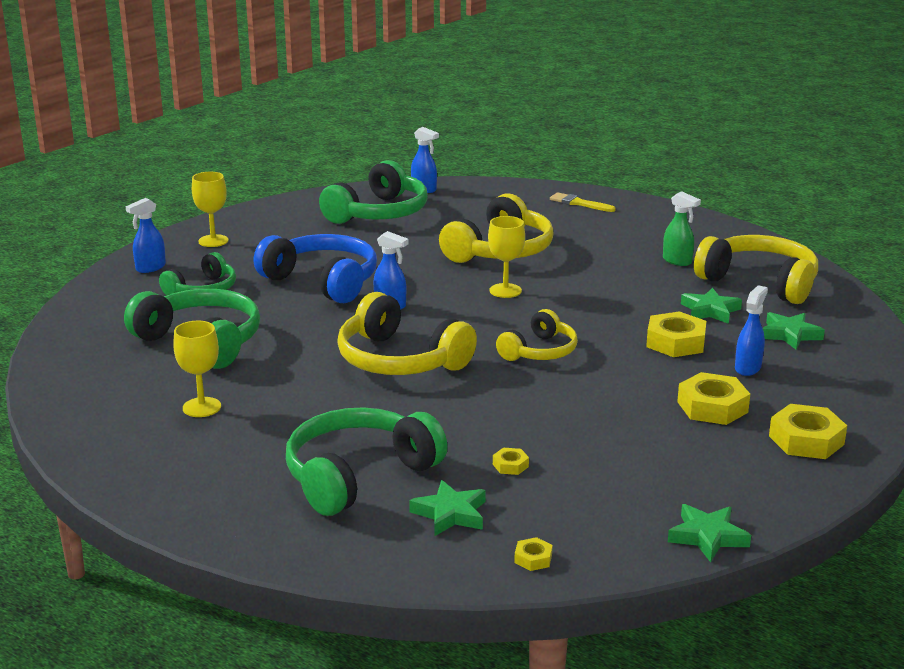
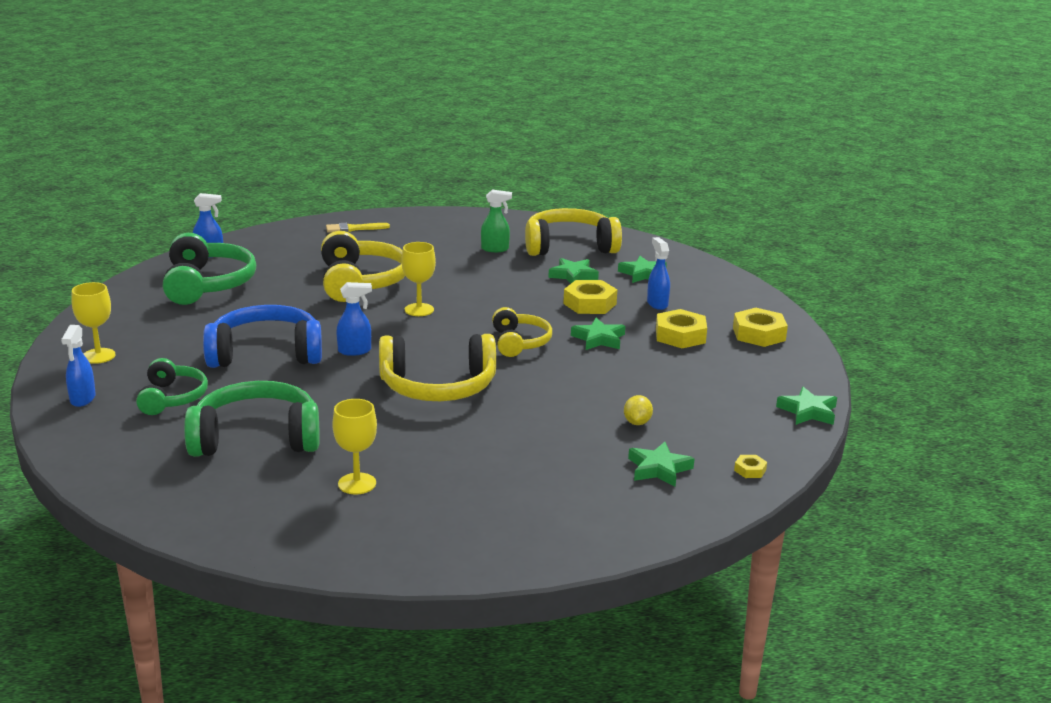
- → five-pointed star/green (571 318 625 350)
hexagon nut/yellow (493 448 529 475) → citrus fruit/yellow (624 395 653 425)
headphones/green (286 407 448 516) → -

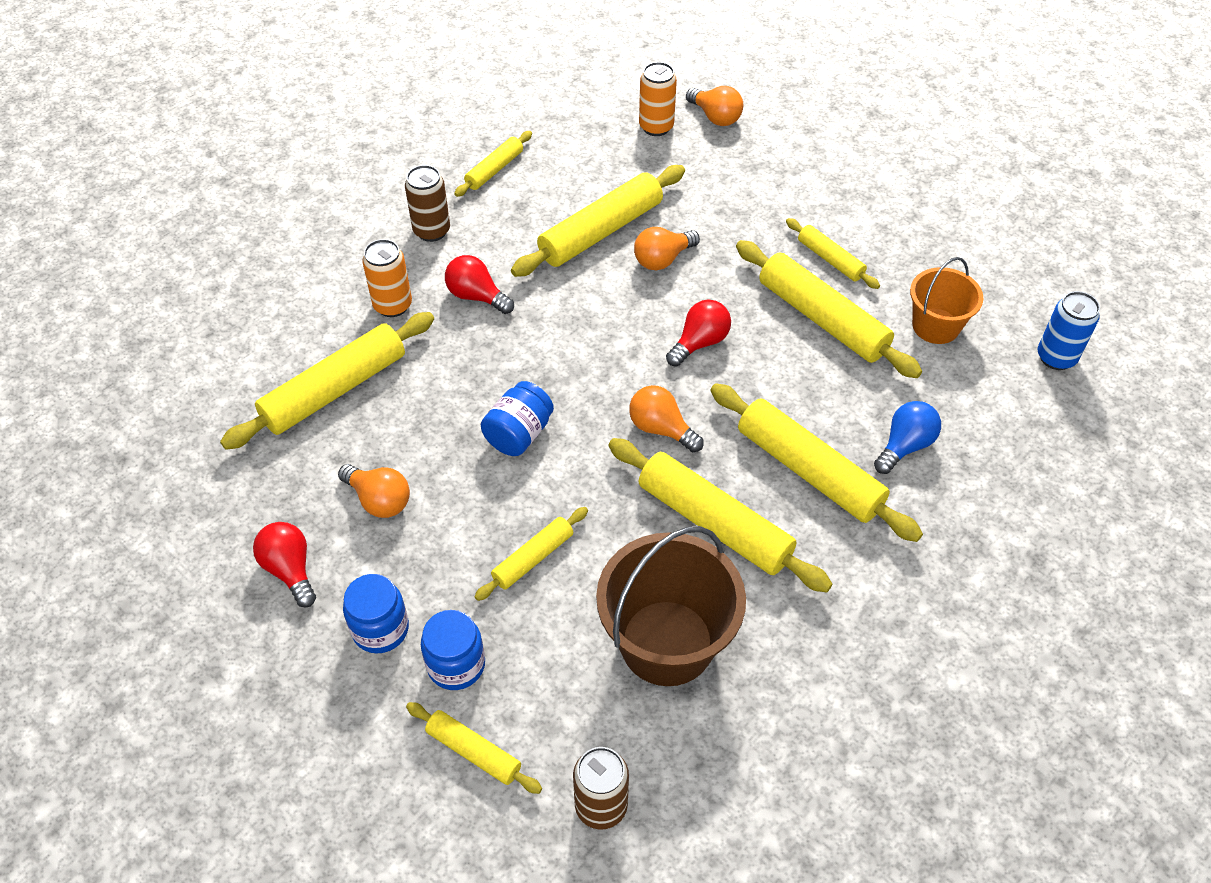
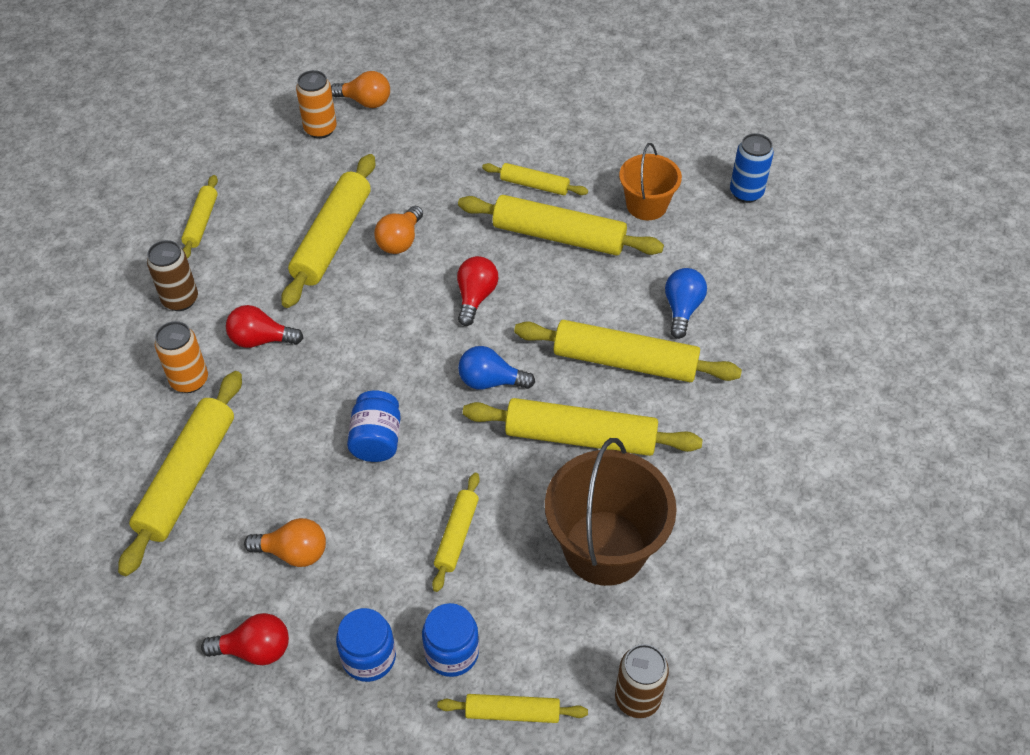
light bulb/crimson (253 522 316 607) → light bulb/crimson (201 613 289 665), 150 degrees clockwise
light bulb/orange (629 385 704 452) → light bulb/cobalt (458 346 535 390)

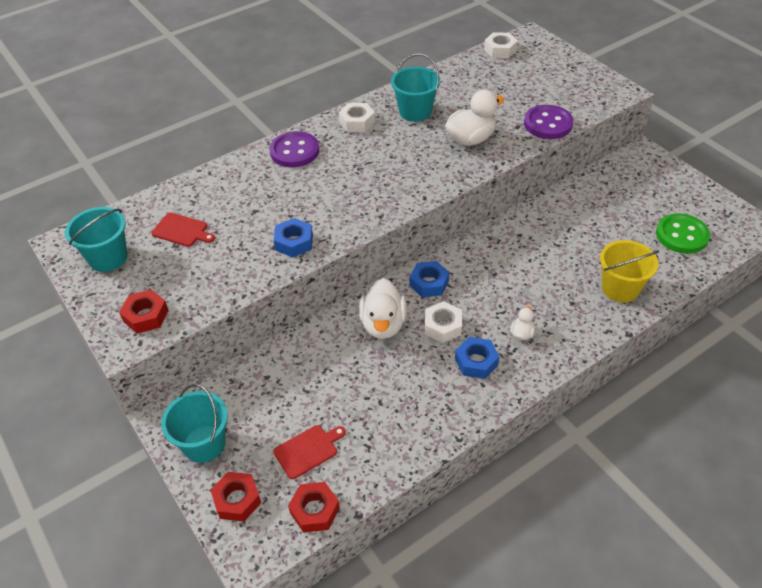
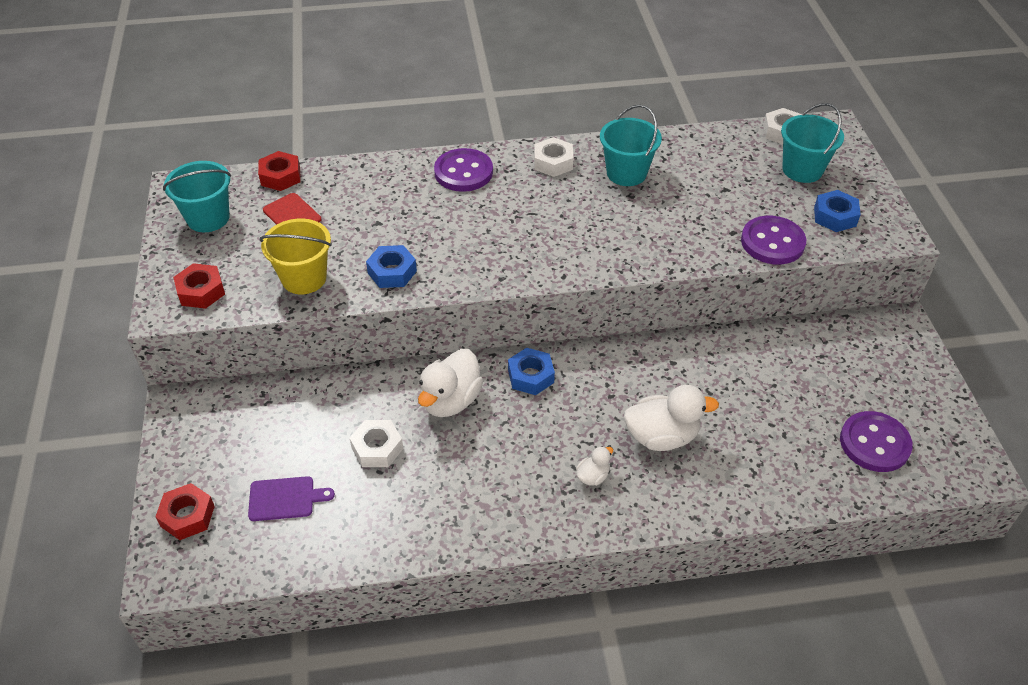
bread board/crimson (273 425 346 479) → bread board/violet (248 476 335 521)
hexagon nut/crimson (288 482 340 533) → hexagon nut/crimson (258 151 301 191), relocated
pail/yellow (600 240 659 303) → pail/yellow (259 219 332 294), relocated
hexagon nut/snow-white (425 301 462 343) → hexagon nut/snow-white (350 420 403 467), relocated
toy duck/snow-white (445 89 504 146) → toy duck/snow-white (624 385 719 451), relocated
pail/aqua (161 384 228 463) → pail/aqua (781 103 844 183), relocated
hexagon nut/cobalt (455 337 500 379) → hexagon nut/cobalt (814 190 861 232), relocated
button/green (656 213 710 254) → button/violet (840 411 913 472)

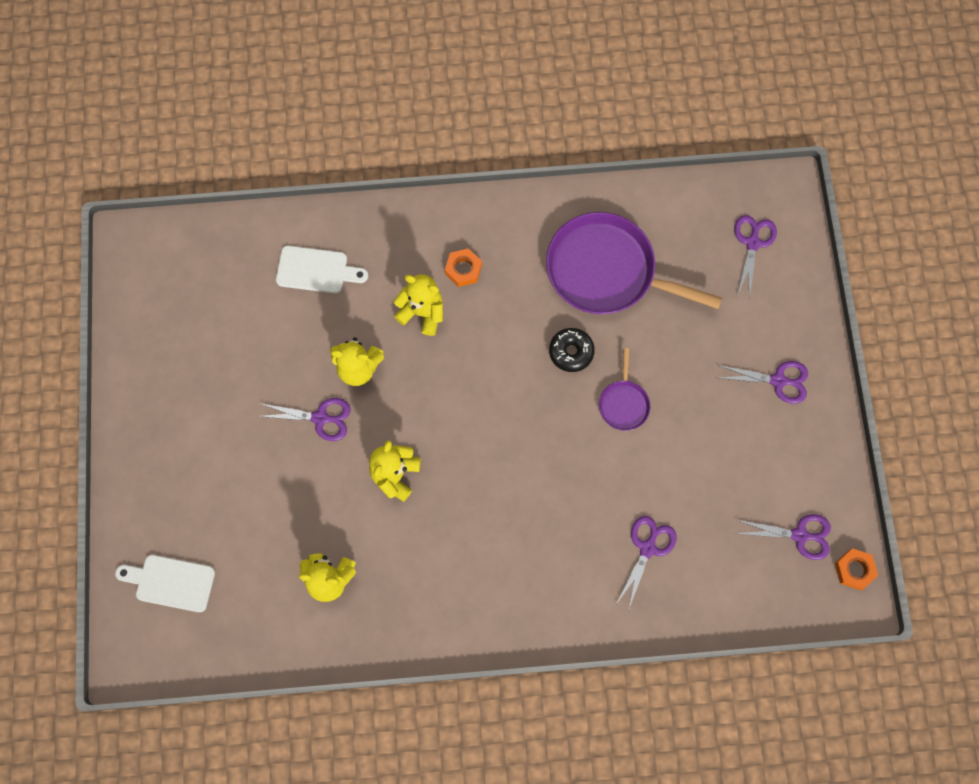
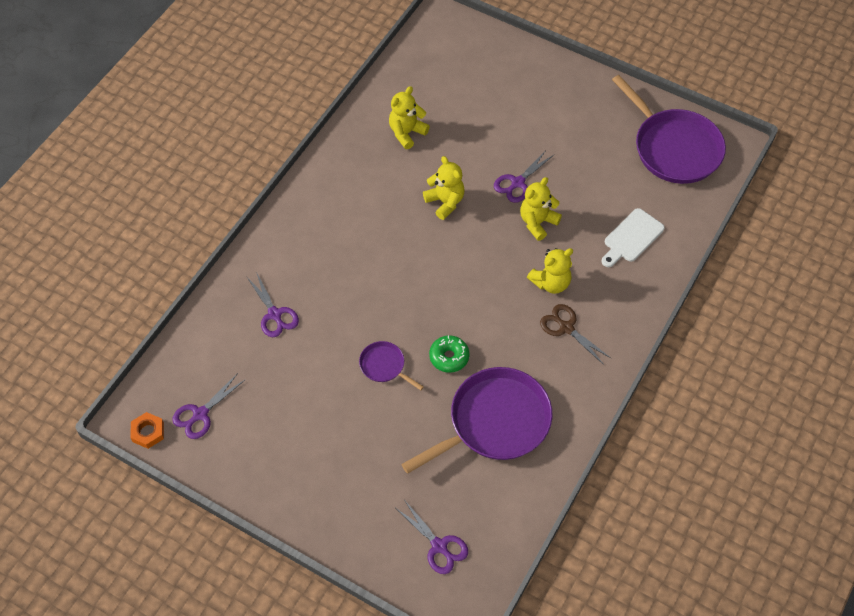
doughnut/jet-black (549 328 595 372) → doughnut/green (429 335 469 373)
hexagon nut/orange (445 248 482 287) → scissors/brown (540 304 612 365)
- → frying pan/violet (612 75 726 184)
bread board/snow-white (115 555 215 612) → -
scissors/violet (717 361 808 404) → -

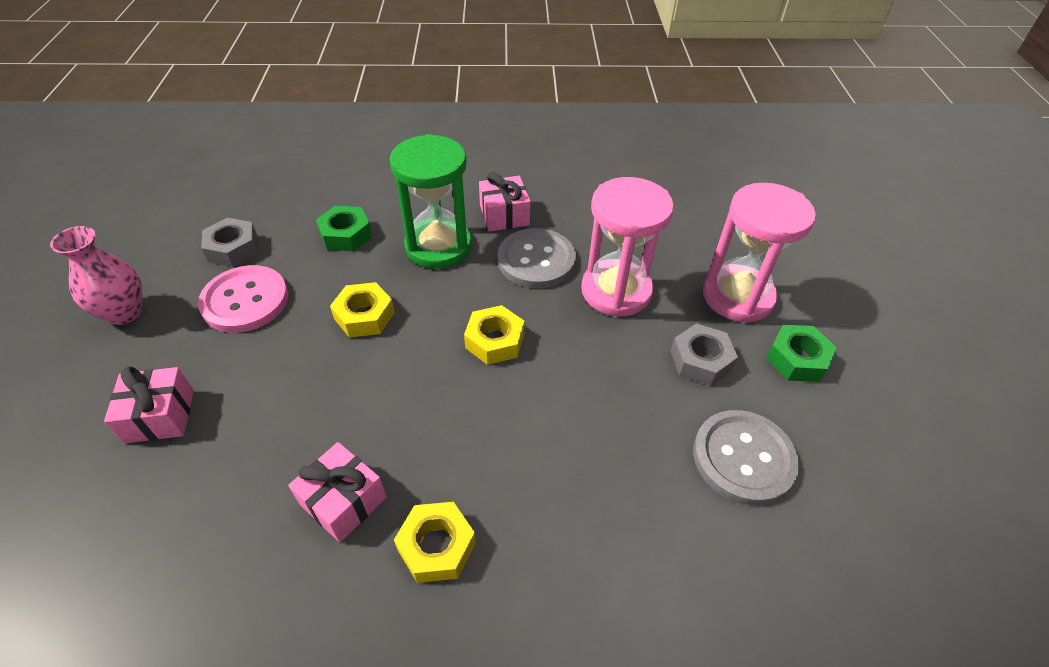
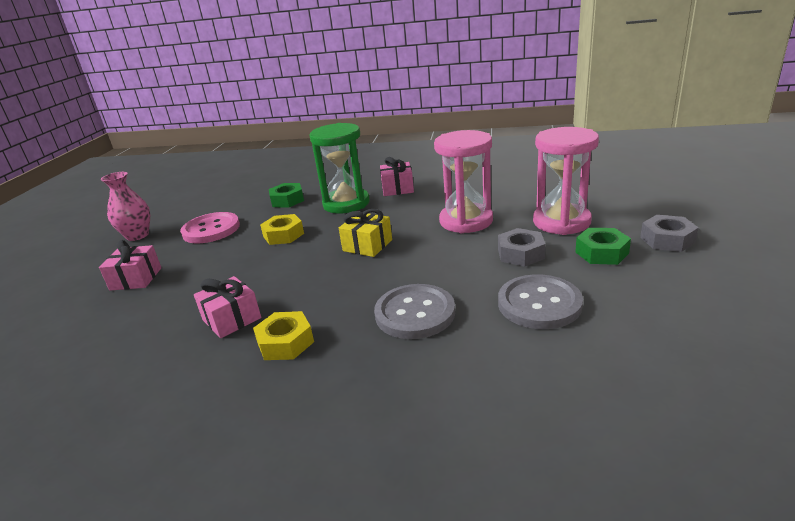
hexagon nut/yellow (464 305 524 365) → present/yellow (339 209 392 257)
button/ash-grey (498 228 576 288) → button/ash-grey (374 284 455 339), relocated
hexagon nut/ash-grey (201 218 258 267) → hexagon nut/ash-grey (640 215 699 252), relocated

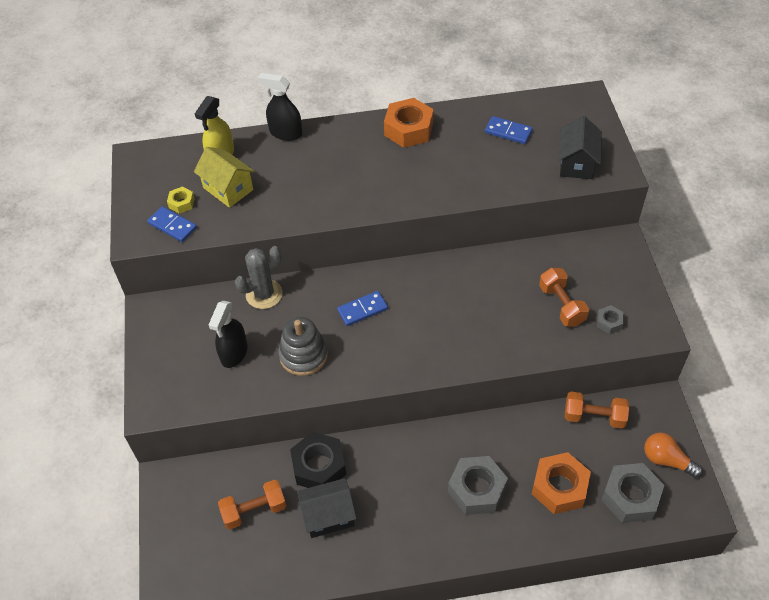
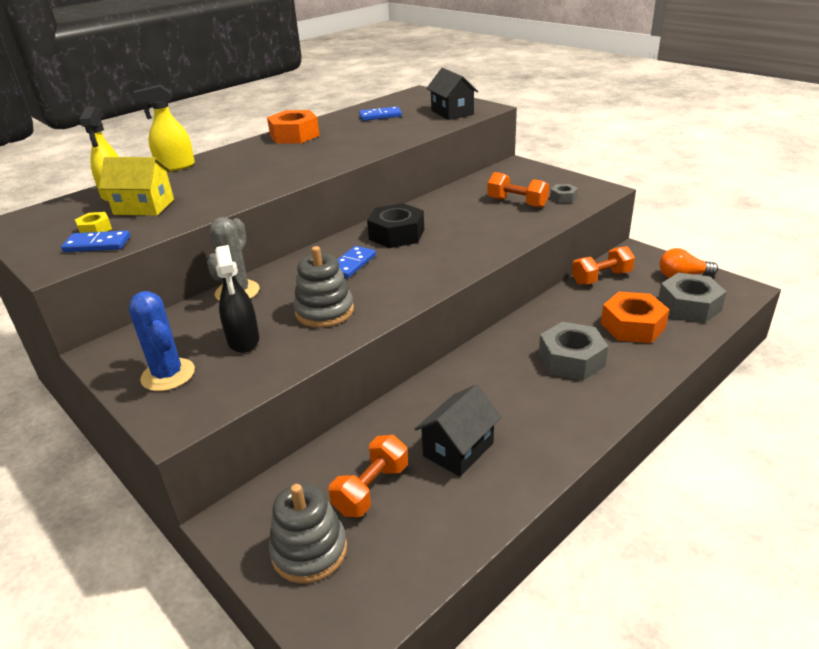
- → prickly plant/cobalt (129 291 195 391)
spray cleaner/jet-black (258 73 302 141) → spray cleaner/yellow (133 85 195 171)
- → stacking toy/ash-grey (269 484 347 583)
hexagon nut/jet-black (290 432 346 488) → hexagon nut/jet-black (367 203 424 248), relocated

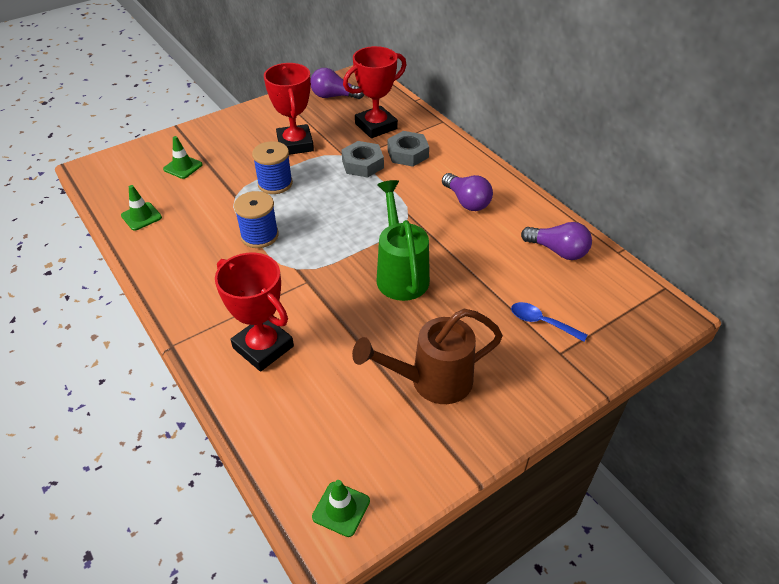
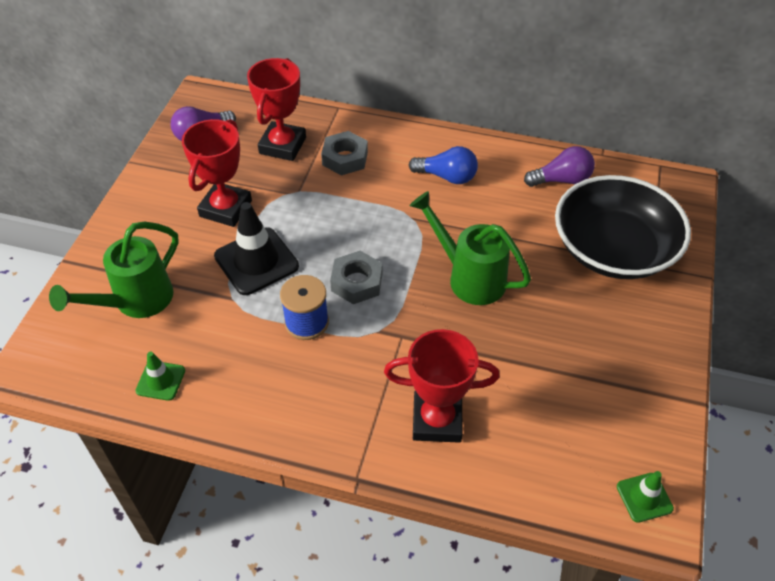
road cone/green (163 136 203 179) → watering pot/green (49 221 179 318)
award cup/crimson (264 63 314 155) → award cup/crimson (182 119 252 227), 75 degrees clockwise
spool/cobalt (252 141 293 194) → road cone/jet-black (214 202 299 295)
hexagon nut/ash-grey (342 141 384 178) → hexagon nut/ash-grey (330 251 382 304), relocated
light bulb/violet (442 173 493 211) → light bulb/cobalt (409 146 478 184)
spoon/cobalt (511 302 588 342) → bowl/jet-black (555 175 691 279)
watering pot/brown (352 308 503 404) → -

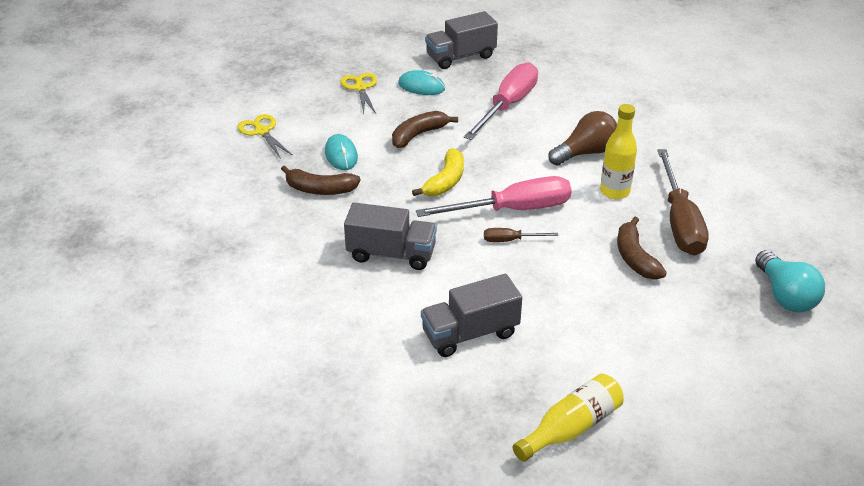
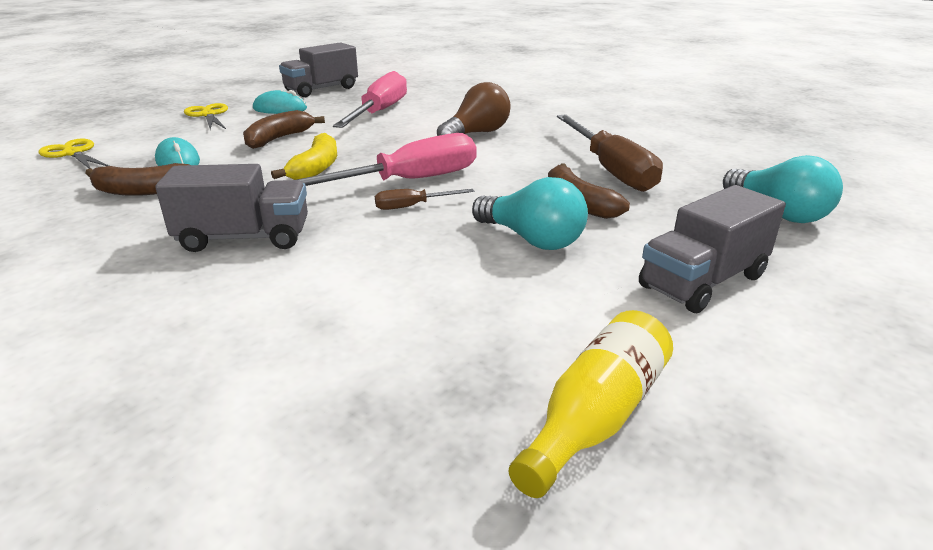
- → light bulb/aqua (472 177 588 250)
truck/ash-grey (421 274 522 357) → truck/ash-grey (639 185 786 313), relocated
flask/yellow (600 104 637 199) → -

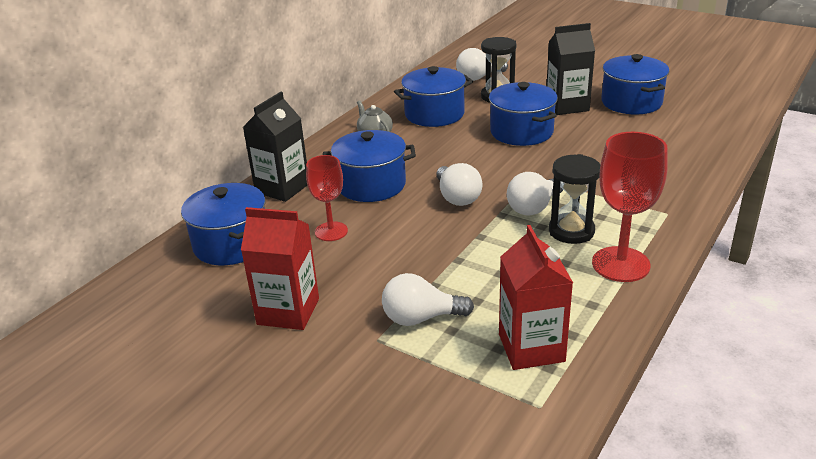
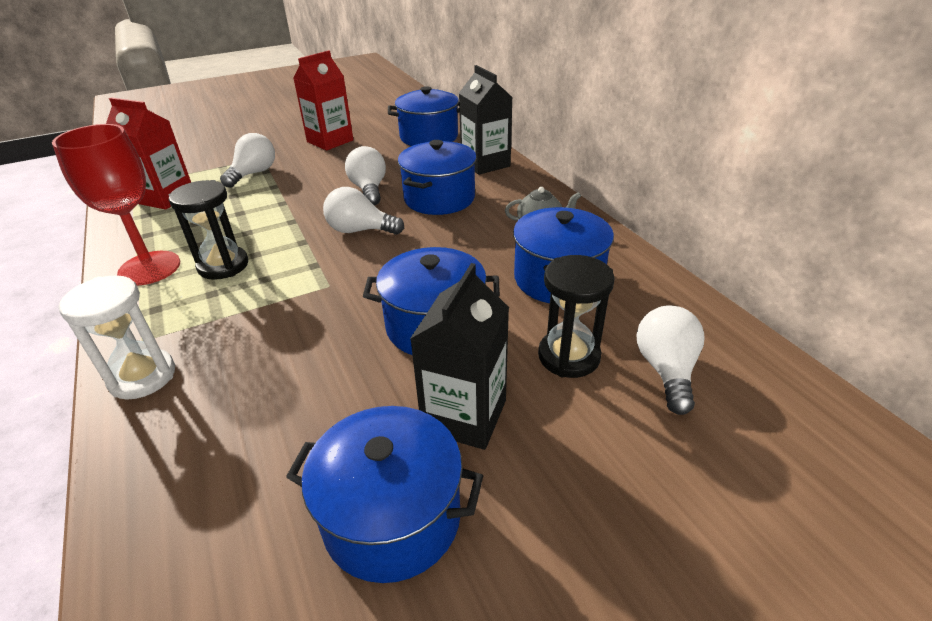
- → hourglass/snow-white (59 275 175 399)
light bulb/snow-white (507 172 563 216) → light bulb/snow-white (345 146 386 205), relocated
chalice/crimson (306 155 348 241) → -

